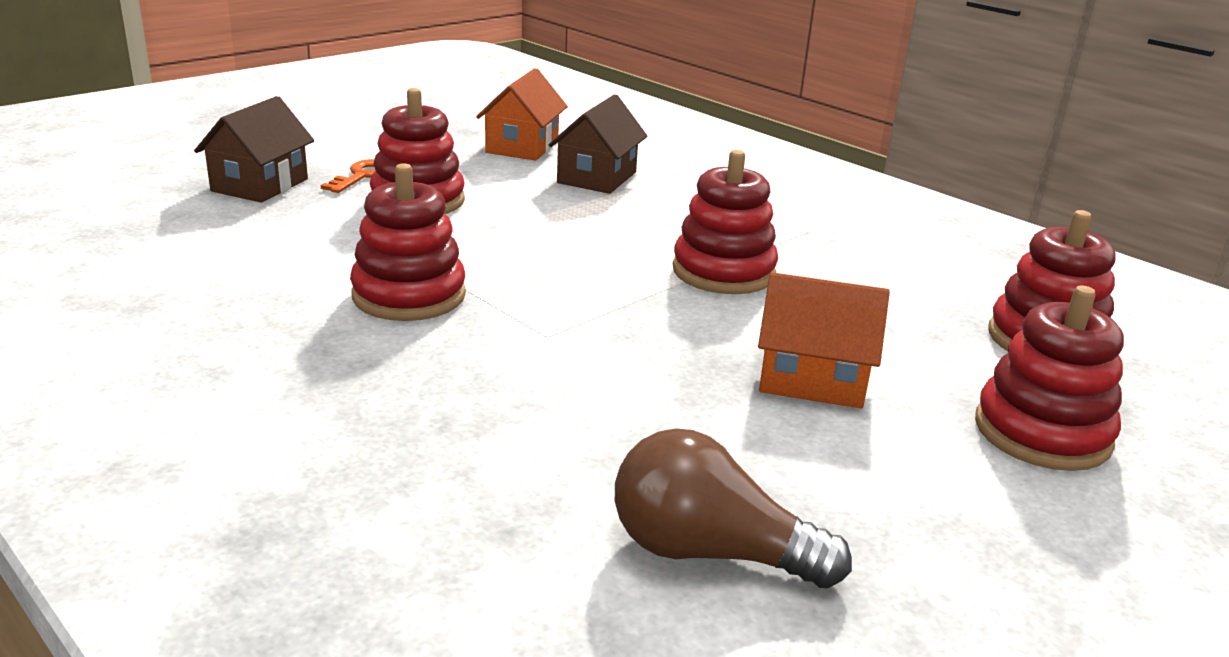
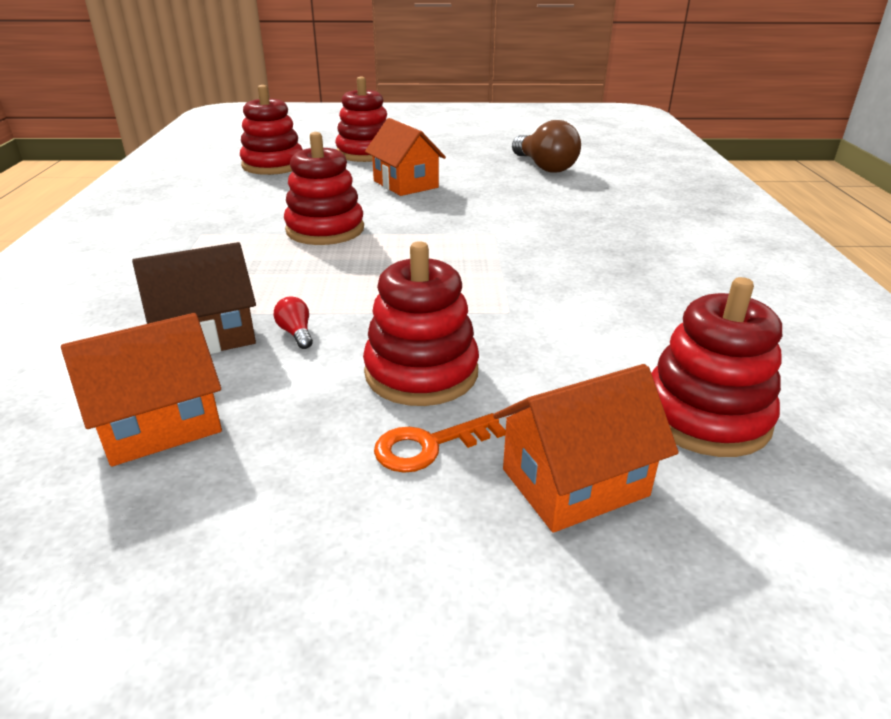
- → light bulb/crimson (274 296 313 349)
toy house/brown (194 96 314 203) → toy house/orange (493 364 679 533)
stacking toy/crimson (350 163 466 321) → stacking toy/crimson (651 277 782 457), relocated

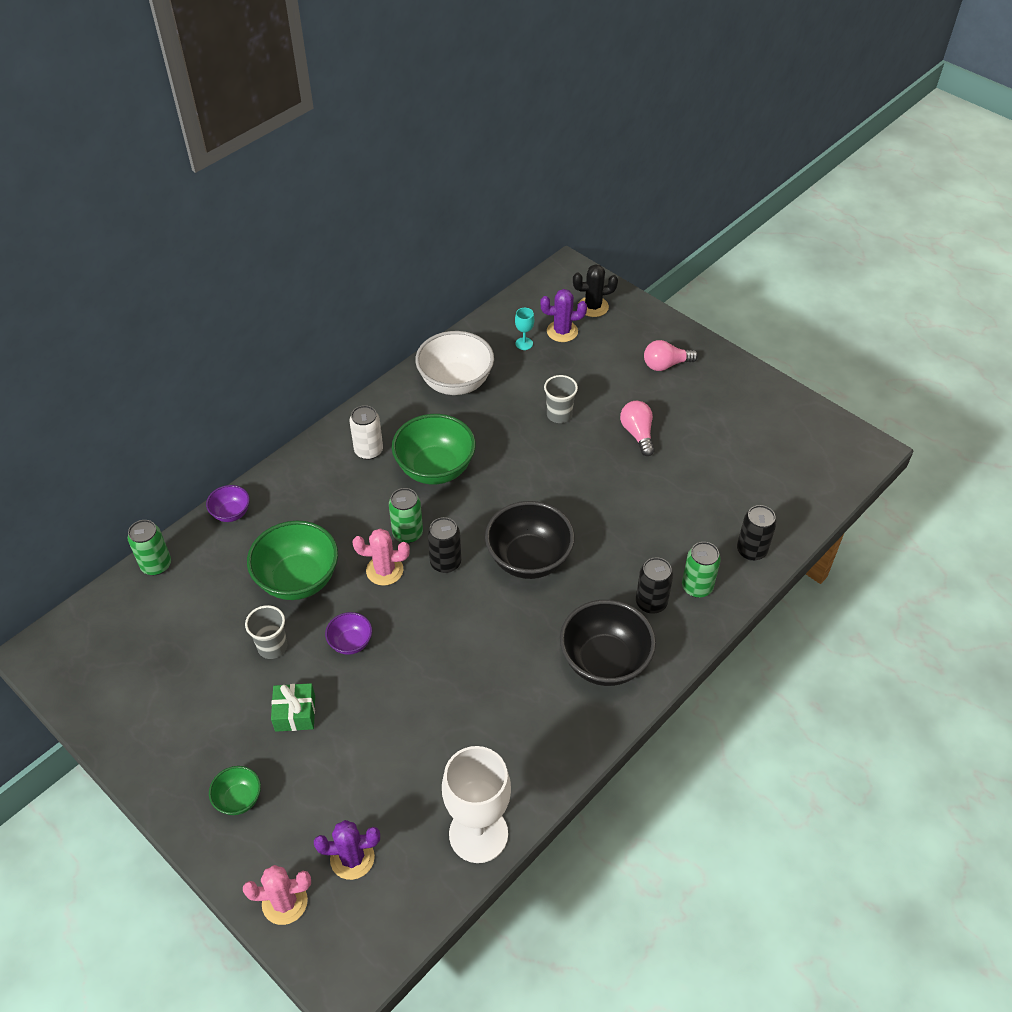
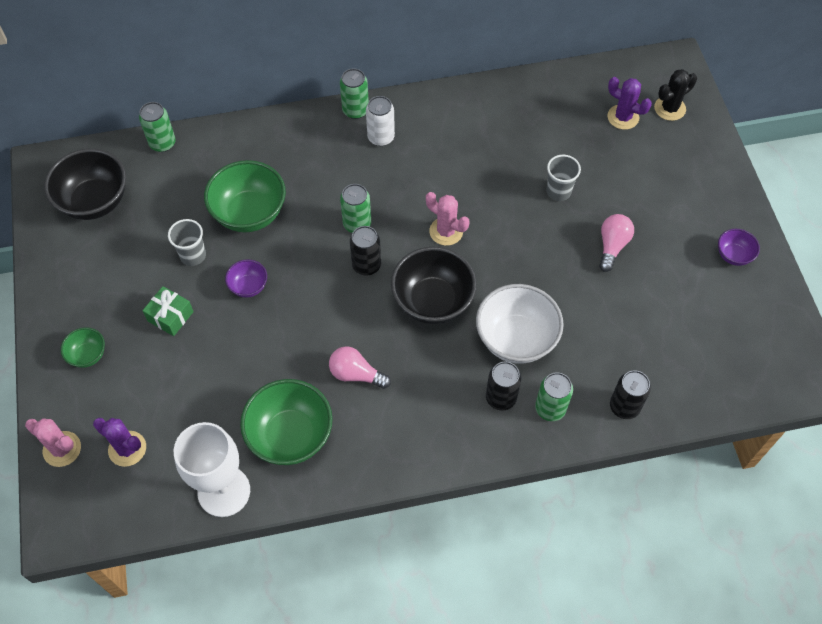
bowl/jet-black (560 600 656 686) → bowl/jet-black (44 149 126 220), relocated
bowl/green (392 414 476 484) → bowl/green (240 379 333 465), relocated
light bulb/pink (644 340 698 371) → light bulb/pink (329 346 391 389), relocated
- → tin/green (340 68 369 119)
prickly plant/pink (352 528 410 586) → prickly plant/pink (426 192 469 246), relocated
bowl/snow-white (415 331 494 395) → bowl/snow-white (476 284 564 364), relocated
prickly plant/jet-black (573 264 618 317) → prickly plant/jet-black (654 69 697 121), 60 degrees counterclockwise
bowl/violet (206 485 250 522) → bowl/violet (718 229 760 266), relocated
chalice/aqua (515 308 534 350) → -

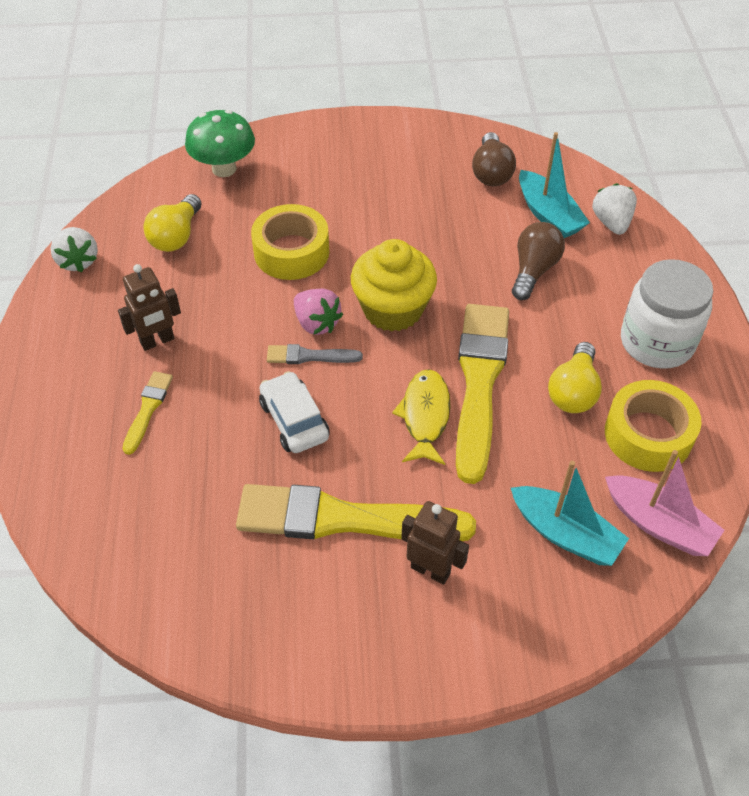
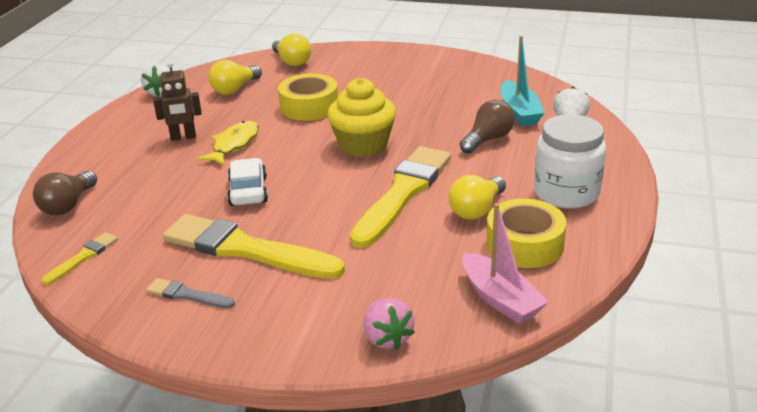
light bulb/brown (472 132 516 186) → light bulb/brown (33 171 97 215), relocated
paint brush/yellow (122 371 173 455) → paint brush/yellow (42 232 118 285), relocated
paint brush/ash-grey (267 344 363 364) → paint brush/ash-grey (146 278 235 308), relocated
fish figure/yellow (392 369 450 465) → fish figure/yellow (197 121 259 165), relocated
toadstool/green (185 110 255 177) → light bulb/yellow (272 33 311 66)
berry/pink (294 289 343 335) → berry/pink (364 298 415 350), relocated
robot figure/brown (401 501 469 585) → -
toy boat/aqua (511 461 629 566) → -

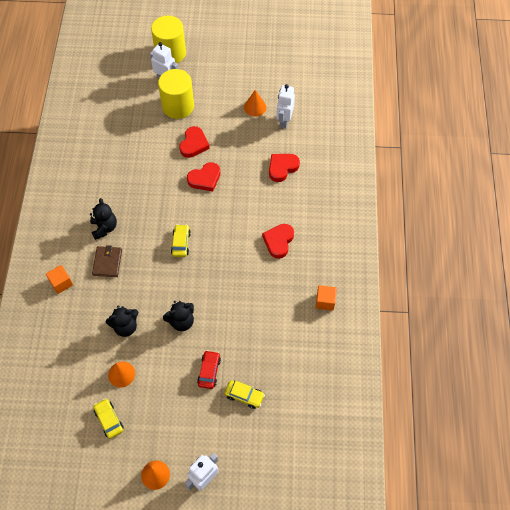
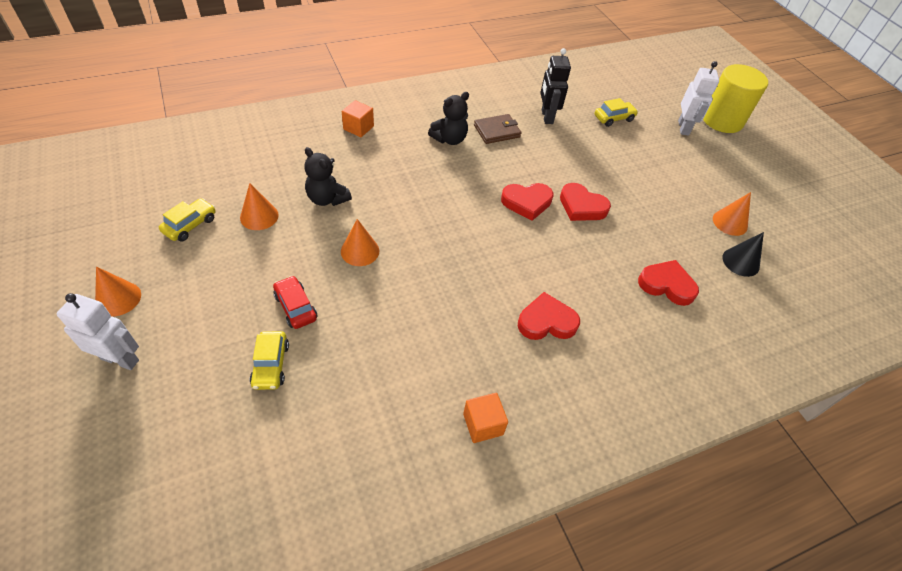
automobile/crimson (197 350 221 389) → automobile/crimson (273 276 317 329), 105 degrees counterclockwise
teddy/jet-black (163 301 194 331) → cone/orange (341 219 379 266)
card wallet/brown (92 245 122 277) → card wallet/brown (474 114 521 144), relocated
heart/crimson (179 126 210 158) → heart/crimson (501 183 553 221), relocated
- → robot figure/jet-black (540 48 571 124)
automobile/yellow (171 224 191 257) → automobile/yellow (594 98 638 127), relocated
robot figure/snow-white (276 84 295 128) → cone/jet-black (722 232 764 277)
cylinder shape/yellow (158 69 194 119) → -

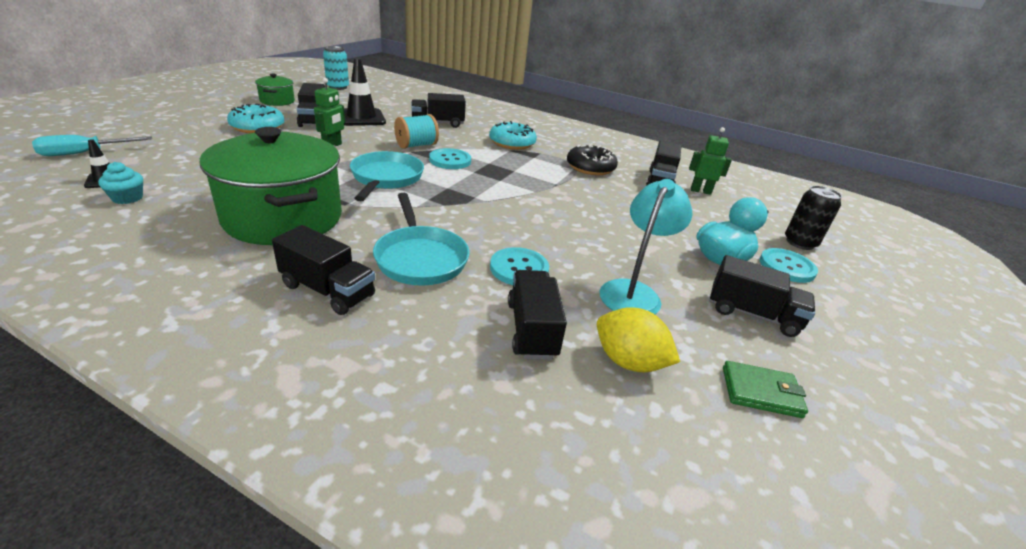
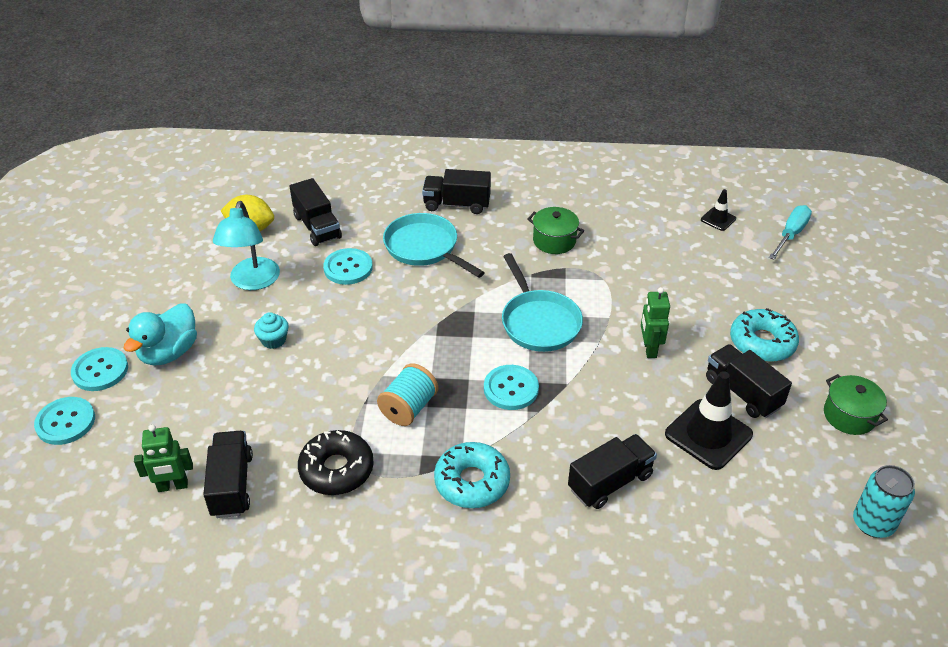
tin/jet-black (785 186 842 250) → button/aqua (34 397 95 445)
cupcake/aqua (98 162 143 204) → cupcake/aqua (254 312 289 349), relocated
spool/aqua (394 114 439 149) → spool/aqua (377 363 438 426), relocated
pot/green (199 127 342 245) → pot/green (527 207 584 254), x0.45
truck/jet-black (710 255 815 337) → -
card wallet/green (723 361 808 418) → -

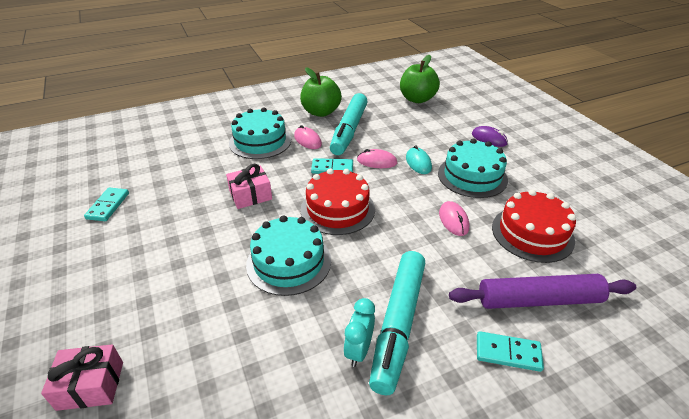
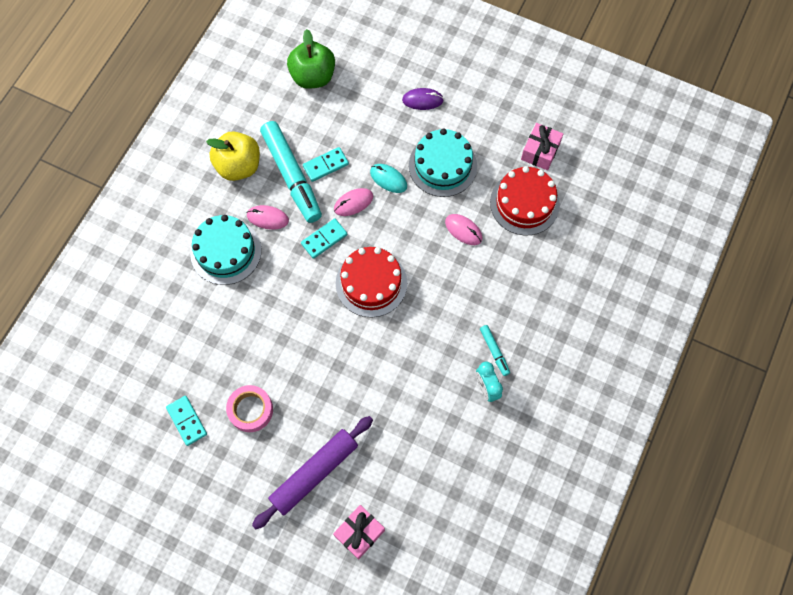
apple fruit/green (300 68 342 117) → apple fruit/yellow (206 131 260 181)
- → tape/pink (226 385 273 432)
dough roller/violet (449 274 636 309) → dough roller/violet (252 416 373 529), relocated
domino/aqua (477 331 544 372) → domino/aqua (303 147 349 182), relocated
marker/aqua (369 251 425 395) → marker/aqua (480 325 510 376), x0.44
present/pink (226 164 272 209) → present/pink (521 123 563 170), relocated
gateau/aqua (246 215 331 296) → -

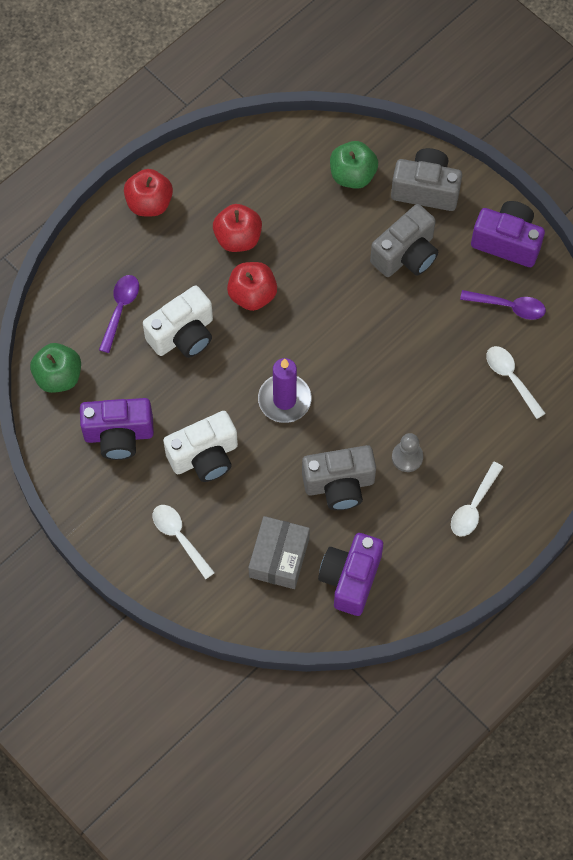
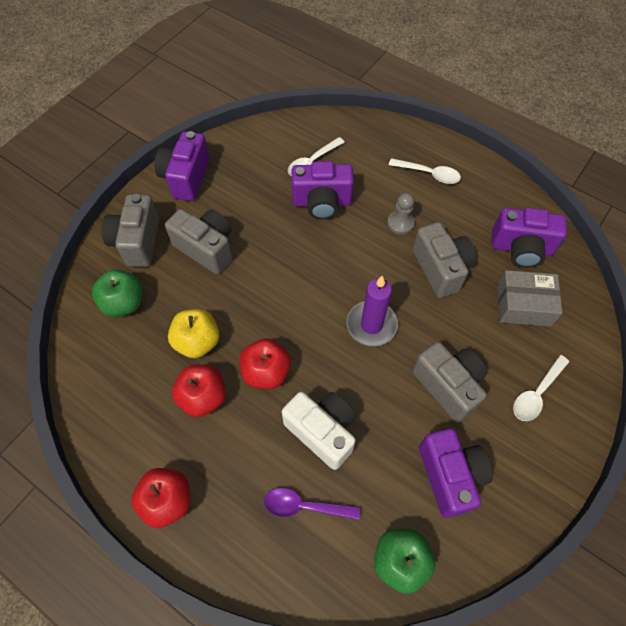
- → apple fruit/yellow (168 309 219 358)
- → camera/violet (292 161 354 220)
camera/snow-white (163 411 238 482) → camera/ash-grey (412 342 487 422)
spoon/violet (460 290 546 320) → -

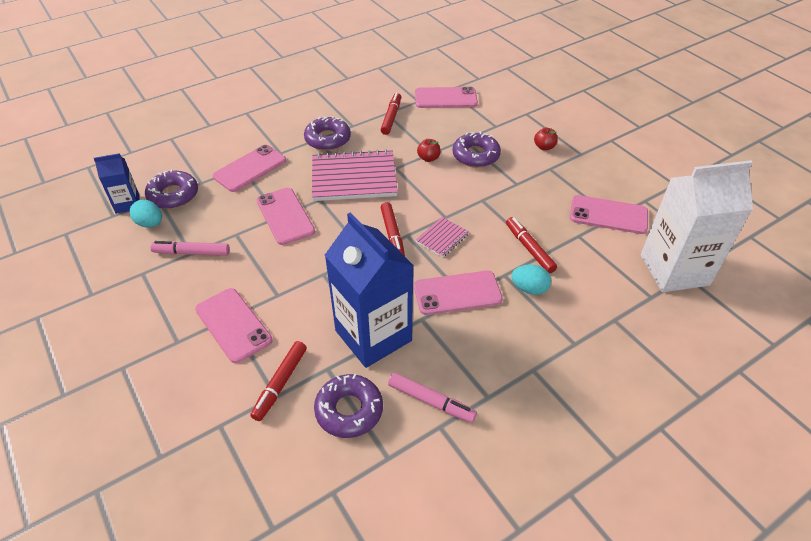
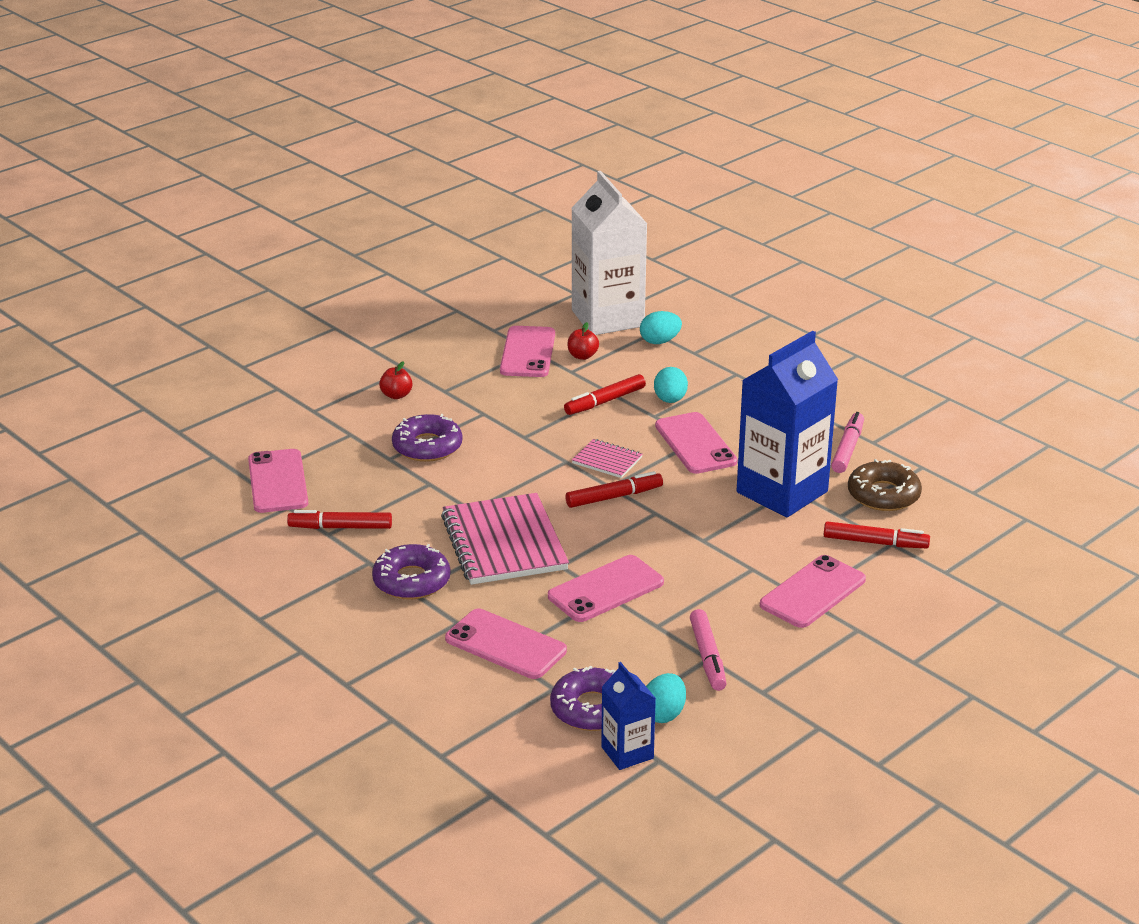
apple fruit/crimson (417 139 441 162) → apple fruit/crimson (568 322 599 360), relocated
- → toy egg/aqua (640 311 682 344)
doughnut/violet (314 374 383 438) → doughnut/brown (848 459 922 511)

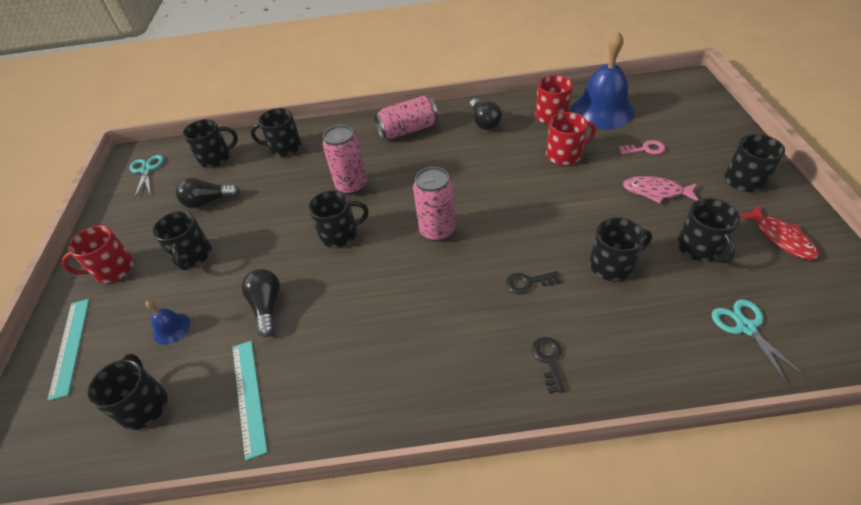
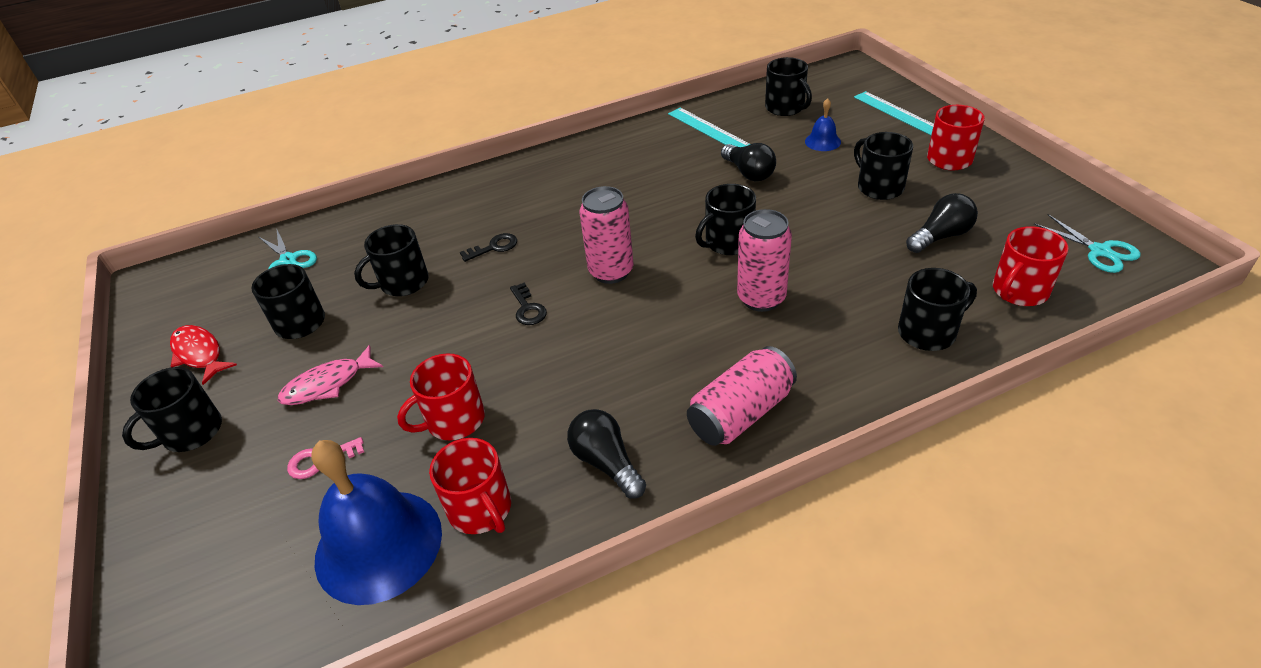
fish figure/pink (623 176 699 203) → fish figure/pink (278 345 383 405), 150 degrees clockwise
door key/jet-black (532 337 565 394) → door key/jet-black (510 283 547 325), relocated
mug/jet-black (183 119 238 168) → mug/crimson (993 226 1069 306)

